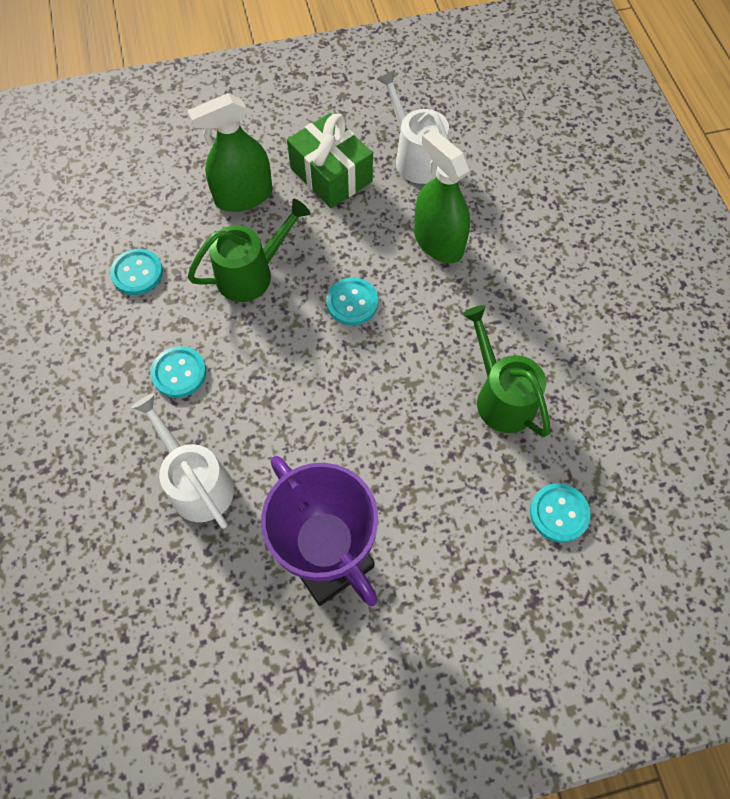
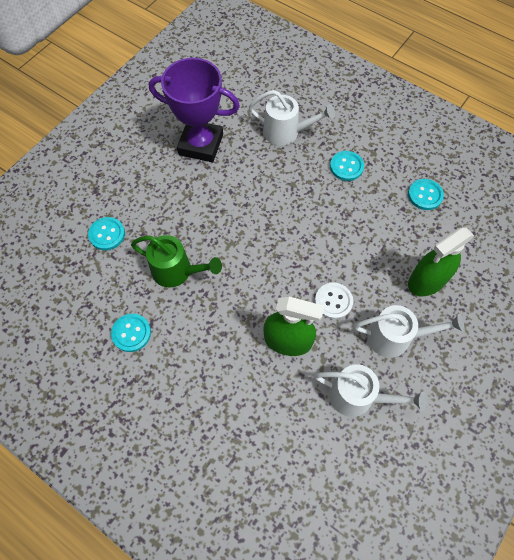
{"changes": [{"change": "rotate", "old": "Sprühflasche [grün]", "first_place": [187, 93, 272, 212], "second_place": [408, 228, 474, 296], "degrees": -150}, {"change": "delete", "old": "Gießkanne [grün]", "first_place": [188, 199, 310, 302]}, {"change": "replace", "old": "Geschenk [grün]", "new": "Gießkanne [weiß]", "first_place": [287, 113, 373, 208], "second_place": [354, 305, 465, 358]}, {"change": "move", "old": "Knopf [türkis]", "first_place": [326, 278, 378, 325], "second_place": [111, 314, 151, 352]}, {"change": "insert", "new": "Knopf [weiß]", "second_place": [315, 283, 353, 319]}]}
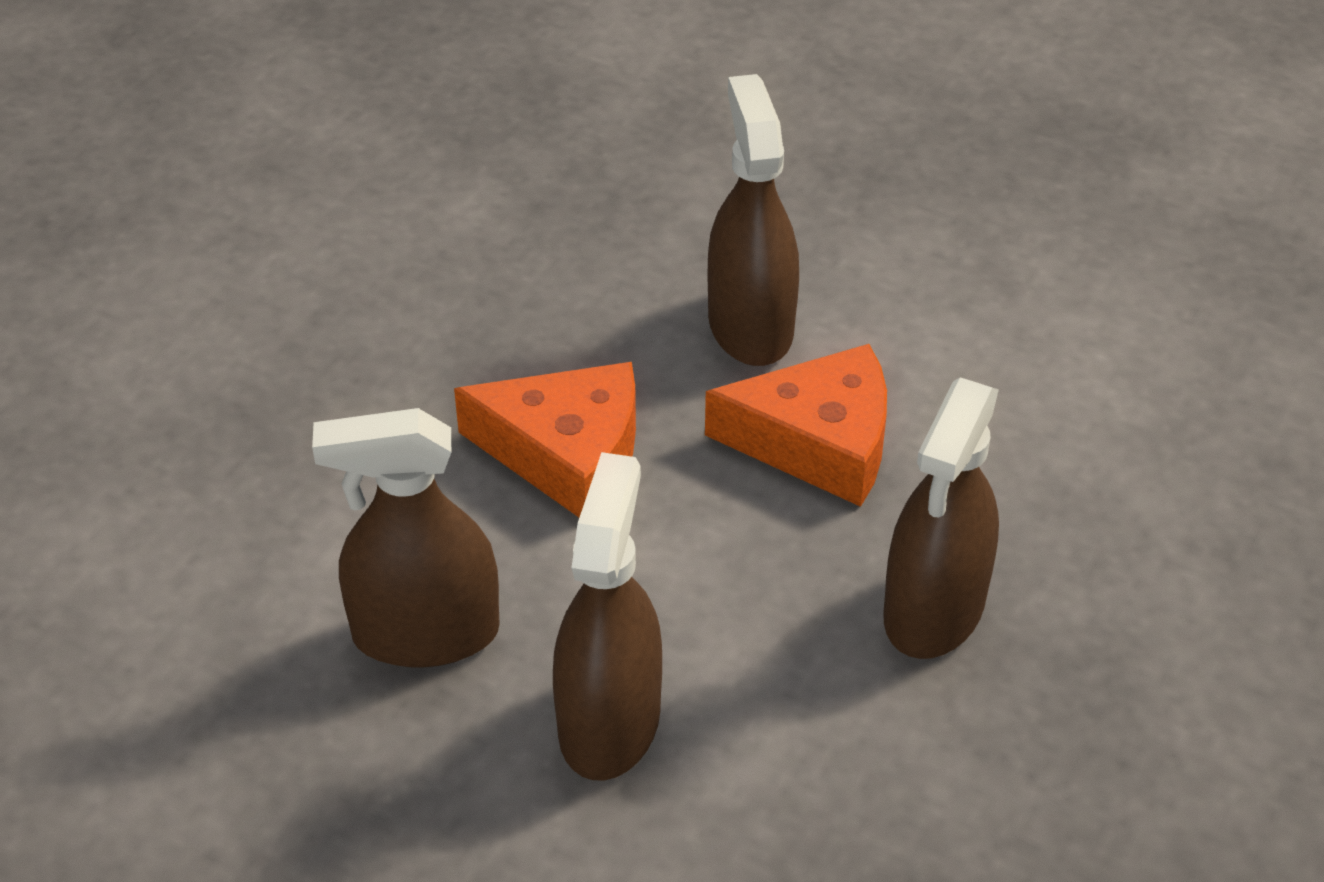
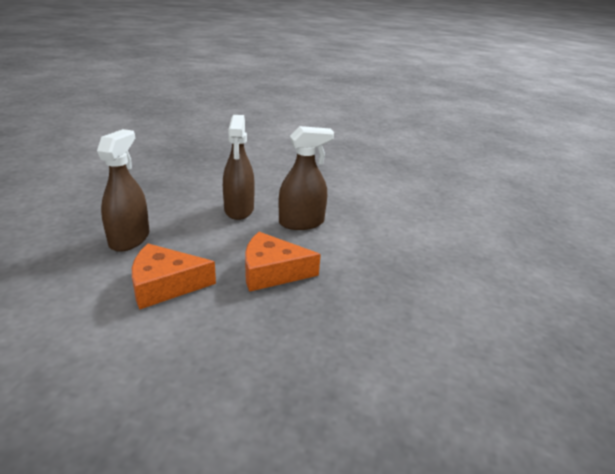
{"changes": [{"change": "delete", "old": "Sprühflasche [braun]", "first_place": [708, 74, 799, 366]}]}
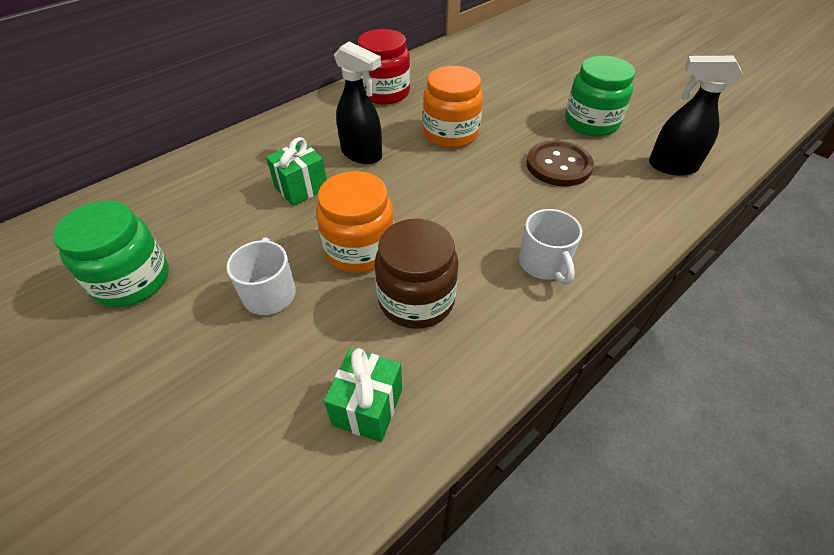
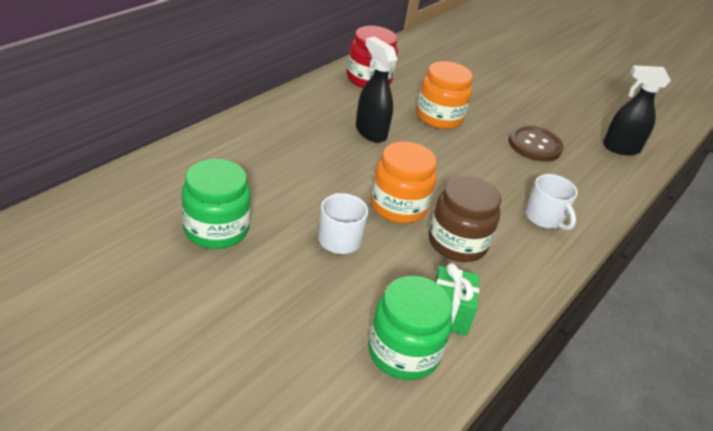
{"changes": [{"change": "delete", "old": "Geschenk [grün]", "first_place": [266, 137, 327, 206]}, {"change": "rotate", "old": "Sprühflasche [schwarz]", "first_place": [334, 42, 382, 164], "second_place": [356, 37, 397, 143], "degrees": -150}, {"change": "move", "old": "Einmachglas [grün]", "first_place": [565, 56, 635, 136], "second_place": [368, 276, 453, 380]}]}
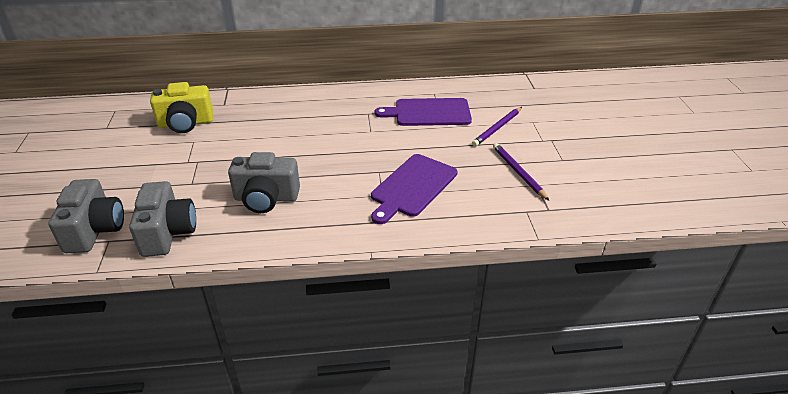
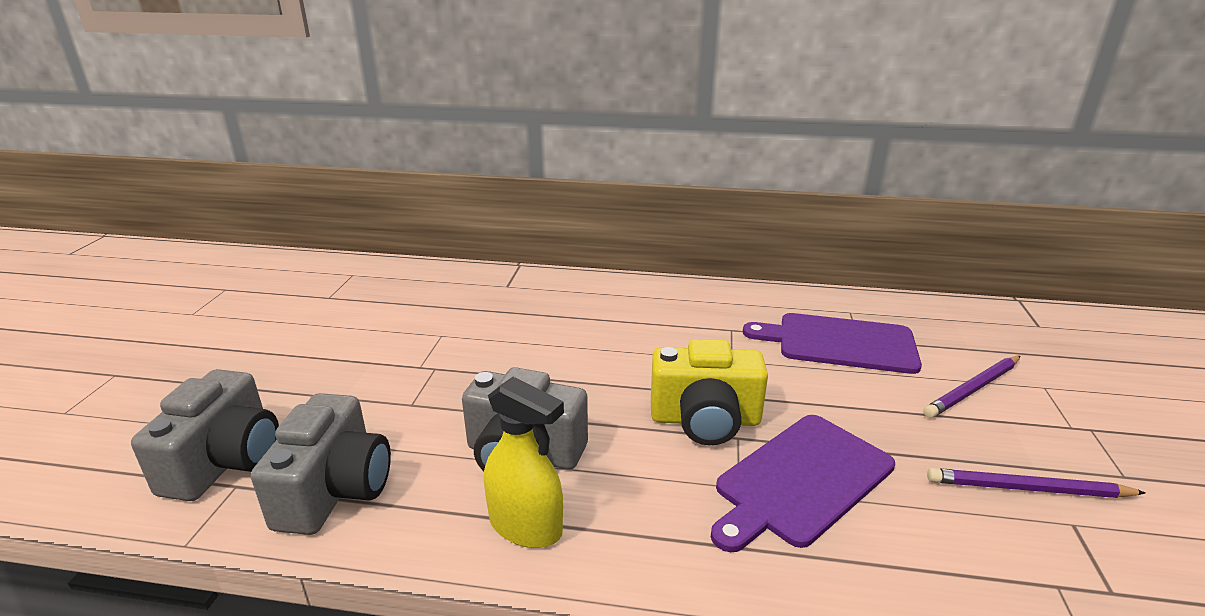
{"changes": [{"change": "move", "old": "Kamera [gelb]", "first_place": [150, 82, 213, 133], "second_place": [651, 339, 768, 445]}, {"change": "rotate", "old": "Bleistift [lila]", "first_place": [493, 143, 549, 201], "second_place": [927, 468, 1145, 498], "degrees": -75}, {"change": "insert", "new": "Sprühflasche [gelb]", "second_place": [484, 377, 564, 548]}]}
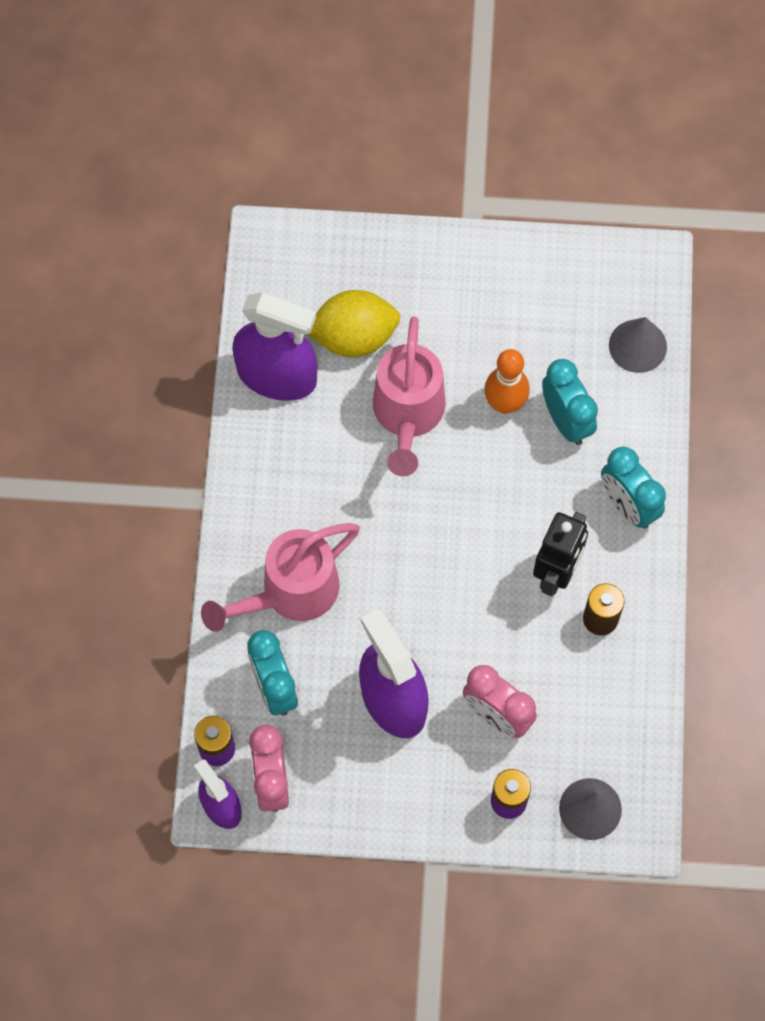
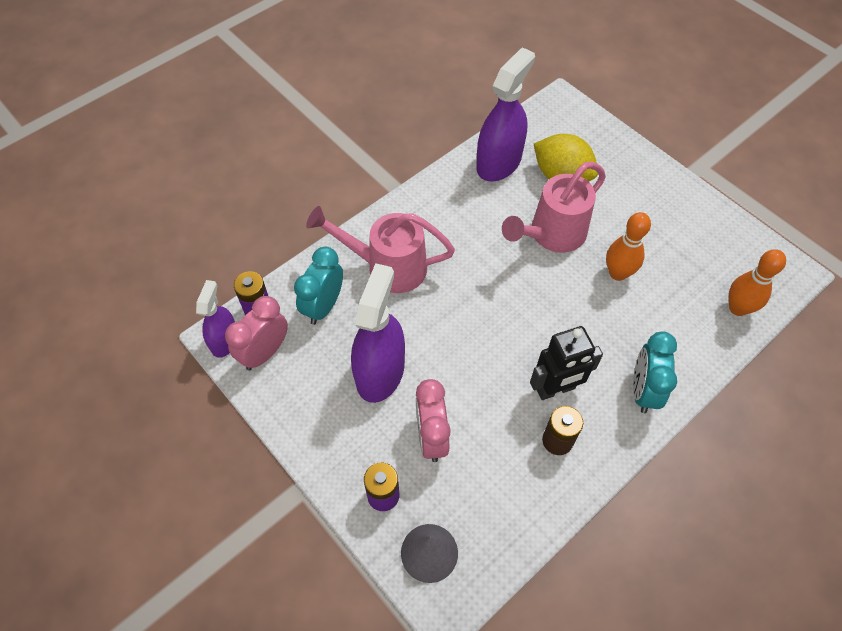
{"changes": [{"change": "rotate", "old": "Sprühflasche [lila]", "first_place": [232, 292, 318, 401], "second_place": [476, 47, 535, 182], "degrees": -120}, {"change": "delete", "old": "Wecker [türkis]", "first_place": [542, 359, 598, 445]}, {"change": "replace", "old": "Kegel [grau]", "new": "Bowlingkegel [orange]", "first_place": [609, 317, 667, 373], "second_place": [729, 249, 786, 316]}]}
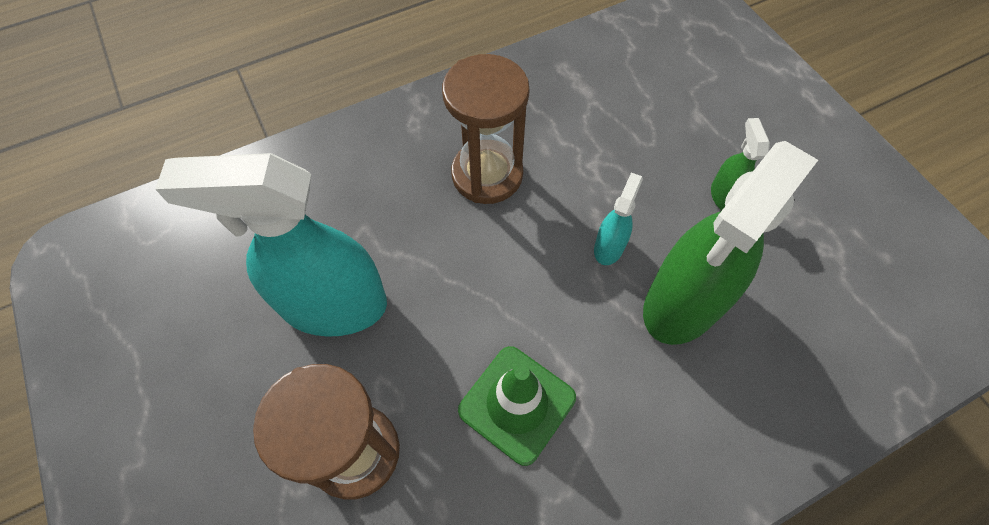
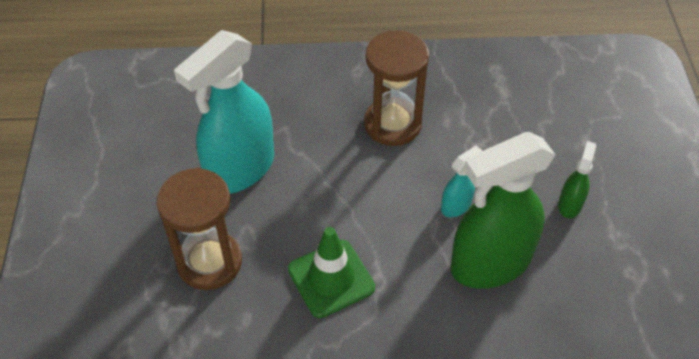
{"changes": [{"change": "rotate", "old": "Sprühflasche [türkis]", "first_place": [155, 153, 387, 337], "second_place": [174, 30, 274, 194], "degrees": -75}]}
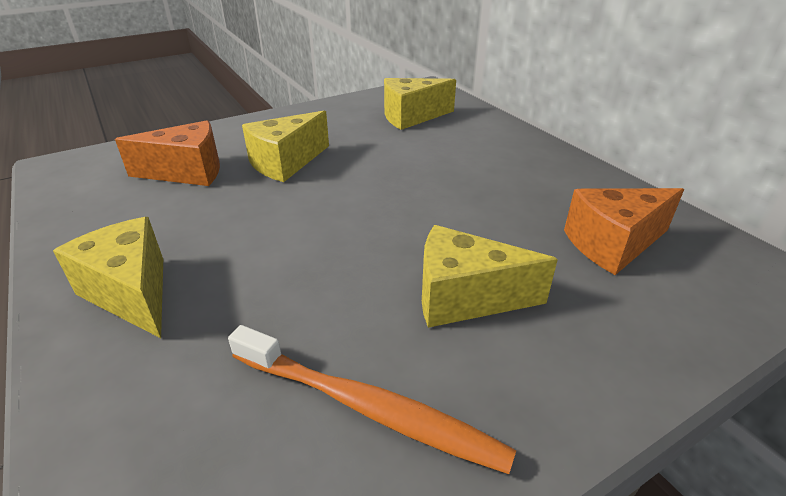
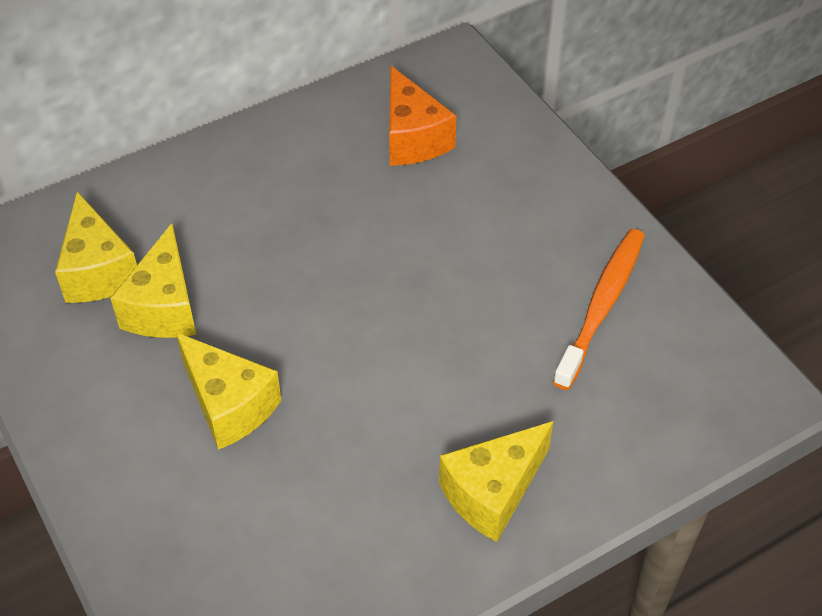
{"changes": [{"change": "delete", "old": "Käse [orange]", "first_place": [115, 120, 220, 186]}, {"change": "move", "old": "Käse [gelb]", "first_place": [422, 225, 558, 328], "second_place": [110, 223, 196, 338]}]}
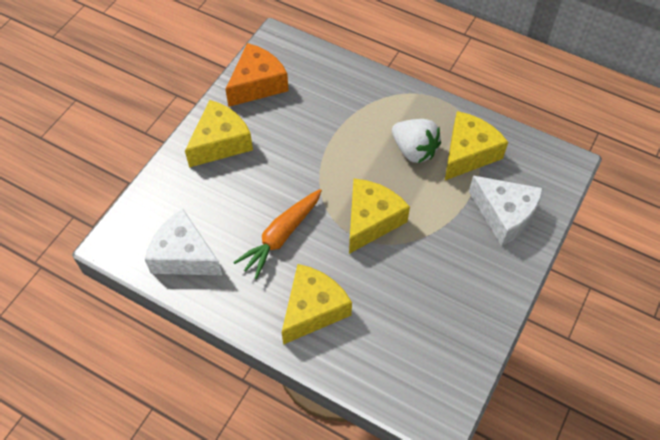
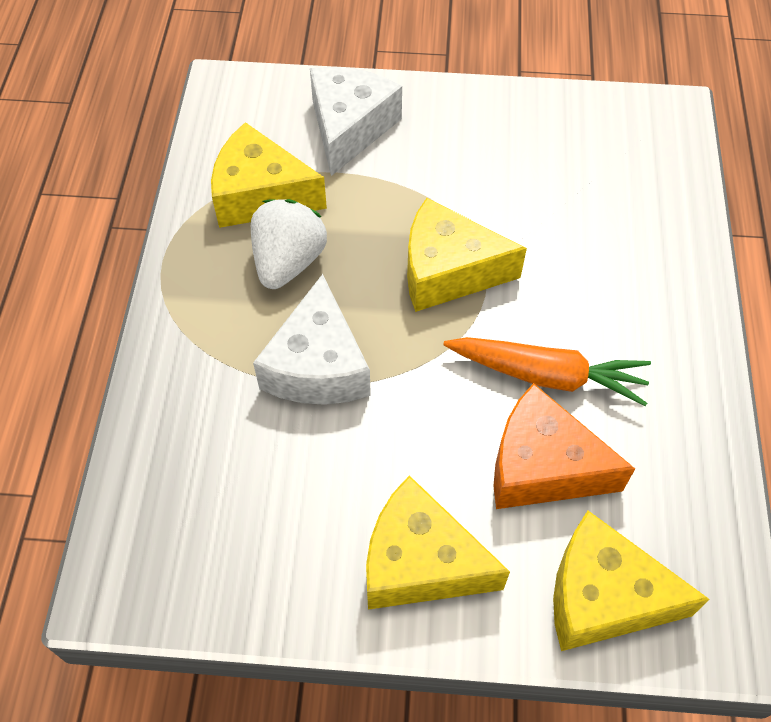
{"changes": [{"change": "move", "old": "Käse [weiß]", "first_place": [145, 209, 222, 275], "second_place": [253, 274, 371, 405]}, {"change": "move", "old": "Käse [orange]", "first_place": [225, 43, 289, 107], "second_place": [493, 383, 635, 509]}, {"change": "move", "old": "Käse [gelb]", "first_place": [282, 264, 352, 345], "second_place": [553, 510, 710, 651]}]}
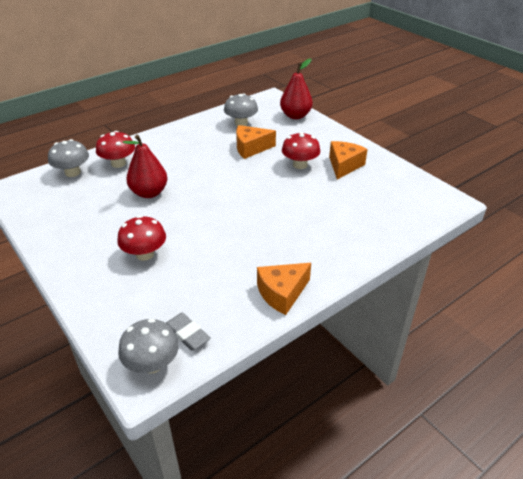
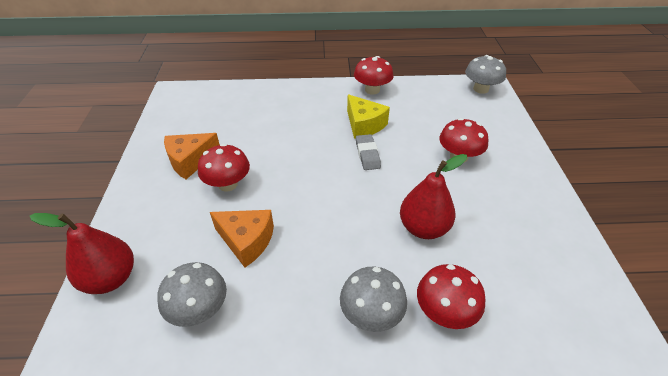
{"changes": [{"change": "move", "old": "Pilz [grau]", "first_place": [48, 139, 89, 177], "second_place": [340, 267, 407, 332]}, {"change": "move", "old": "Radiergummi [grau]", "first_place": [166, 313, 211, 351], "second_place": [356, 134, 381, 170]}, {"change": "replace", "old": "Käse [orange]", "new": "Pilz [rot]", "first_place": [257, 263, 311, 315], "second_place": [354, 56, 393, 95]}, {"change": "insert", "new": "Käse [gelb]", "second_place": [347, 94, 390, 139]}]}
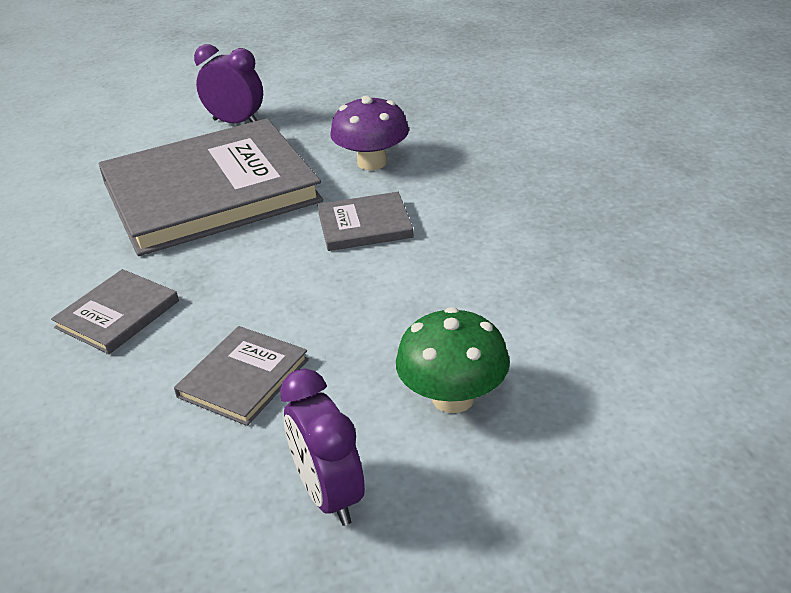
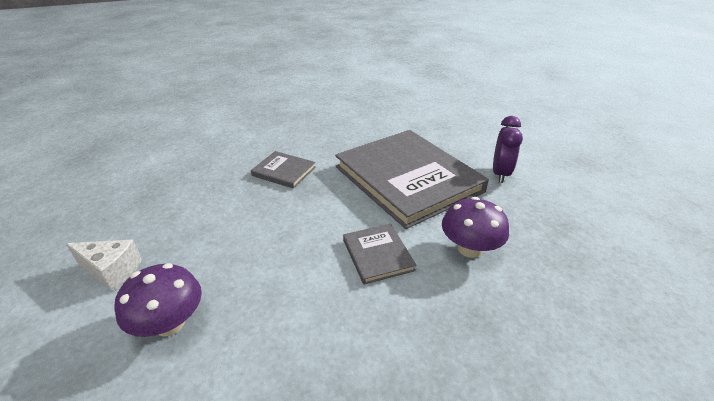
{"changes": [{"change": "delete", "old": "Buch [grau]", "first_place": [174, 326, 309, 426]}, {"change": "replace", "old": "Wecker [lila]", "new": "Käse [weiß]", "first_place": [280, 369, 365, 526], "second_place": [66, 240, 142, 291]}, {"change": "recolor", "old": "Pilz [grün]", "new": "Pilz [lila]", "first_place": [396, 307, 510, 413], "second_place": [114, 263, 202, 337]}]}
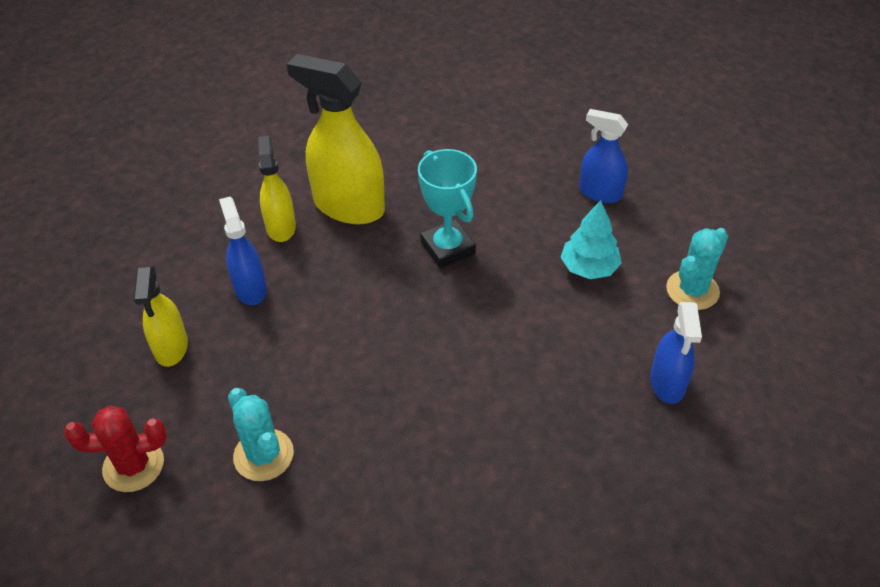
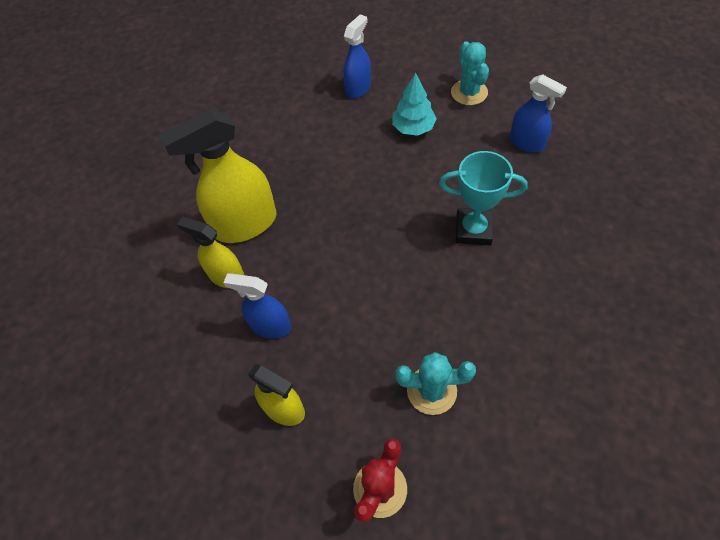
{"changes": [{"change": "move", "old": "Pokal [türkis]", "first_place": [418, 149, 477, 268], "second_place": [439, 151, 528, 246]}, {"change": "rotate", "old": "Sprühflasche [blau]", "first_place": [579, 109, 628, 203], "second_place": [343, 14, 371, 99], "degrees": 150}]}
